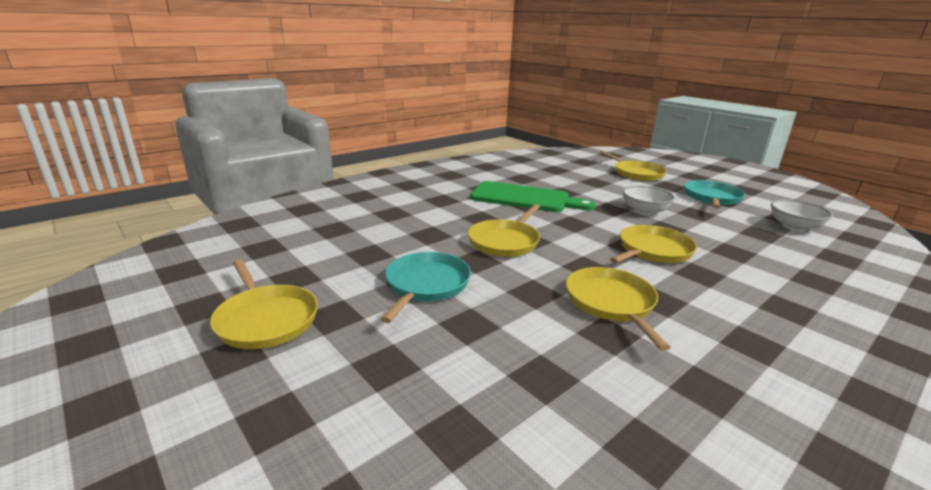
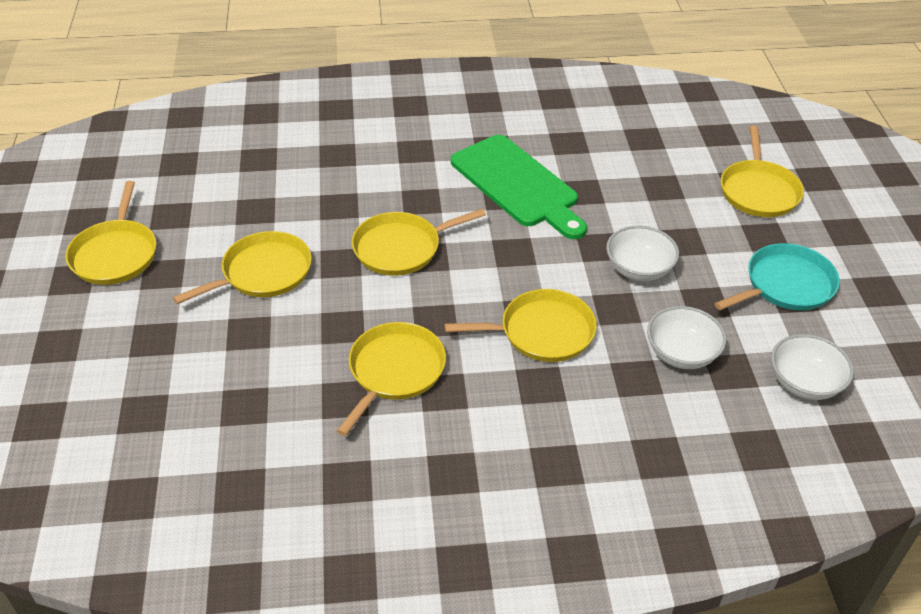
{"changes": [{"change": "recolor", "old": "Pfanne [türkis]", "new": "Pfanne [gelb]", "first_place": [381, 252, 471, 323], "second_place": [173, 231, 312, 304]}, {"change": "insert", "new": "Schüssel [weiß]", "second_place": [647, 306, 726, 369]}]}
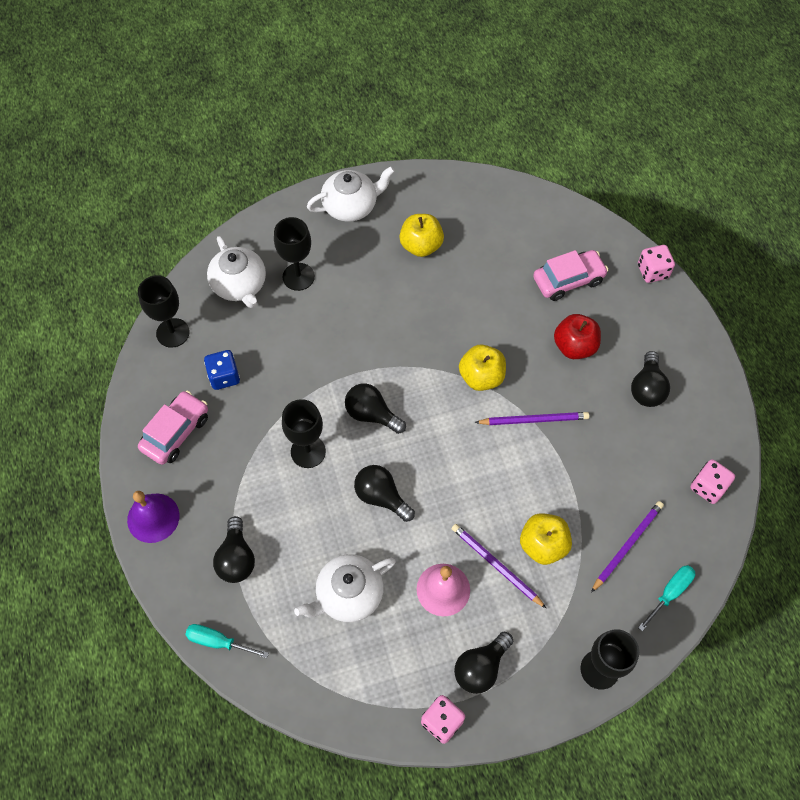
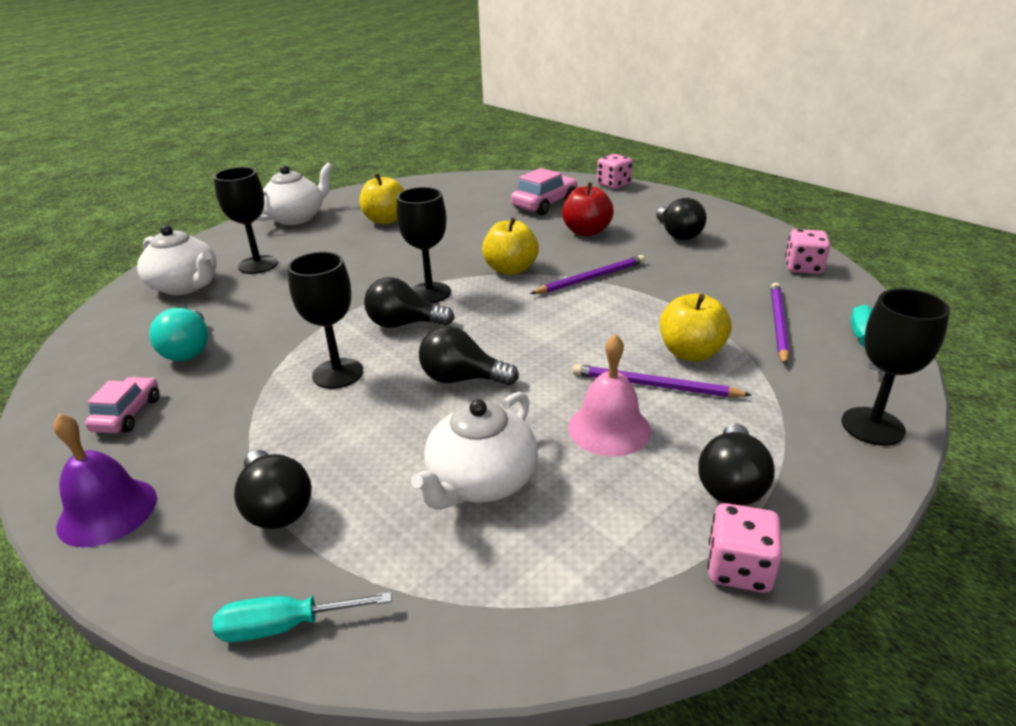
{"changes": [{"change": "move", "old": "Kelch [schwarz]", "first_place": [138, 275, 190, 348], "second_place": [397, 187, 451, 303]}, {"change": "resize", "old": "Auto [rosa]", "first_place": [138, 391, 208, 465], "second_place": [85, 377, 160, 433], "factor": 0.66}, {"change": "replace", "old": "Spielwürfel [blau]", "new": "Glühbirne [türkis]", "first_place": [204, 350, 240, 390], "second_place": [149, 308, 208, 361]}]}
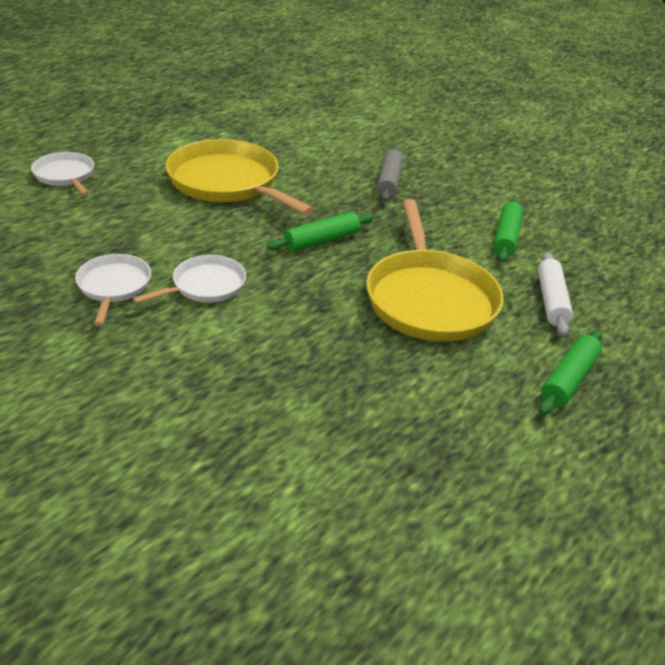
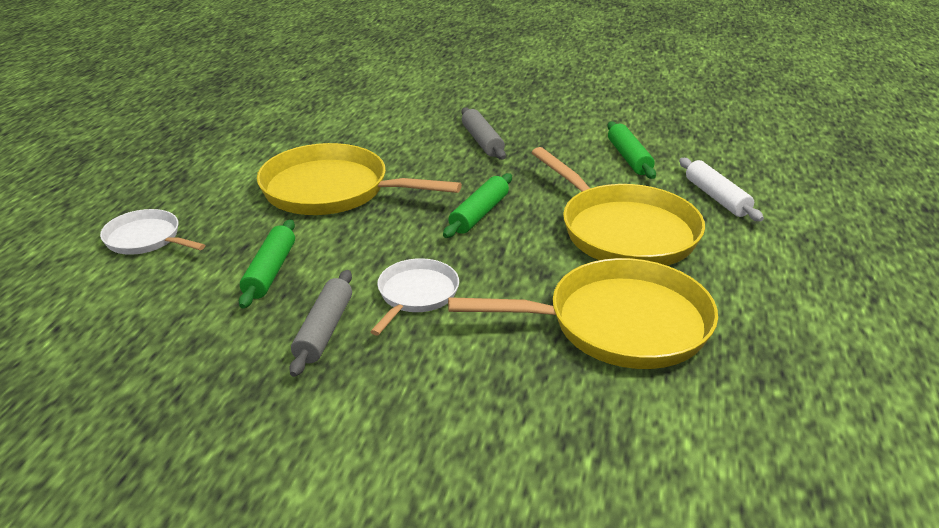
{"changes": [{"change": "replace", "old": "Pfanne [weiß]", "new": "Nudelholz [grau]", "first_place": [75, 254, 151, 326], "second_place": [289, 270, 352, 377]}, {"change": "move", "old": "Nudelholz [grün]", "first_place": [539, 329, 602, 415], "second_place": [239, 219, 295, 309]}, {"change": "insert", "new": "Pfanne [gelb]", "second_place": [448, 258, 718, 369]}]}
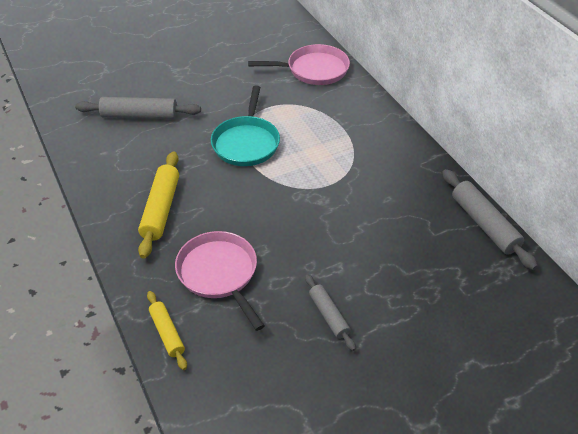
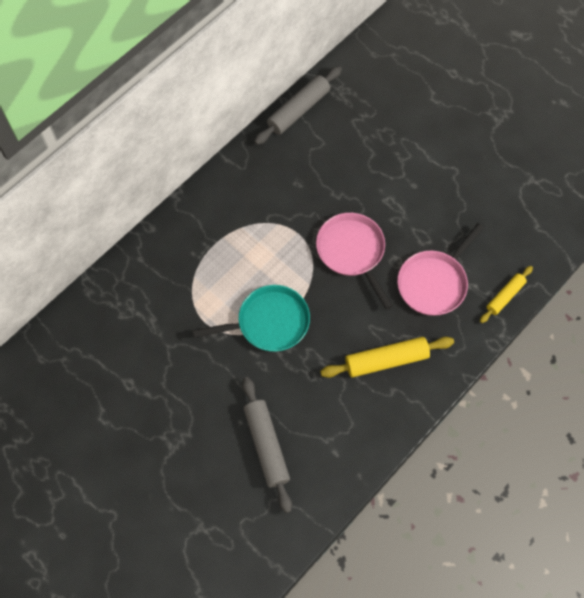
{"changes": [{"change": "move", "old": "Pfanne [rosa]", "first_place": [248, 44, 350, 85], "second_place": [316, 213, 393, 310]}, {"change": "delete", "old": "Nudelholz [grau]", "first_place": [305, 274, 356, 351]}]}
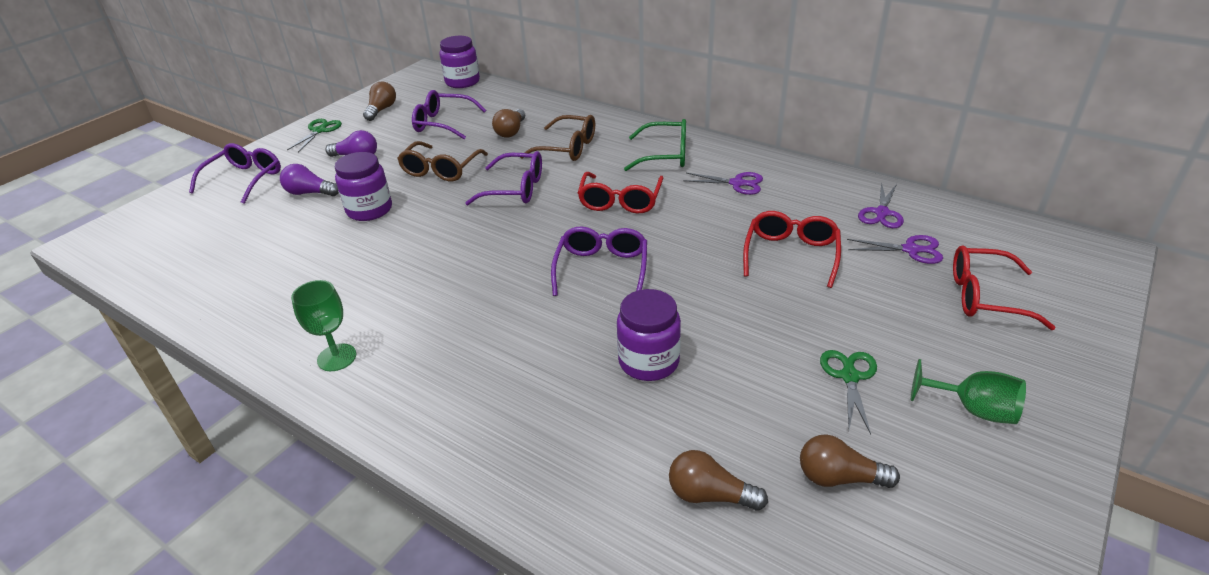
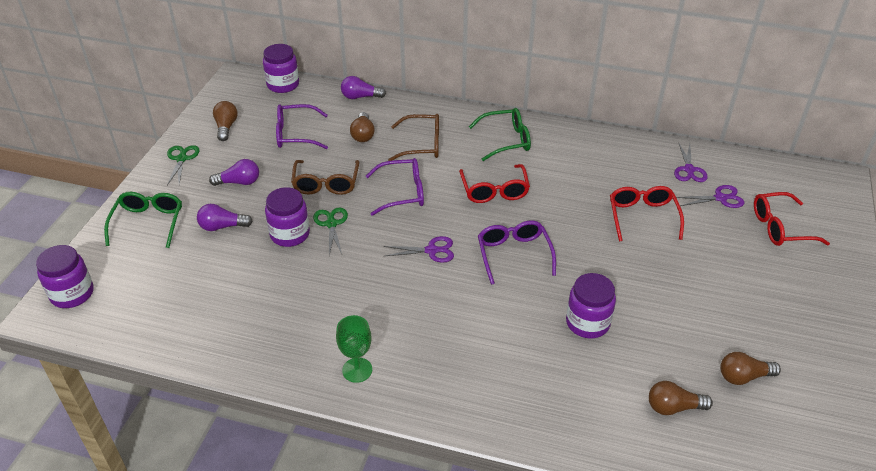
{"changes": [{"change": "recolor", "old": "Brille [lila]", "new": "Brille [grün]", "first_place": [189, 143, 281, 204], "second_place": [104, 192, 182, 248]}, {"change": "move", "old": "Schere [lila]", "first_place": [683, 172, 763, 195], "second_place": [384, 236, 454, 263]}, {"change": "move", "old": "Schere [grün]", "first_place": [820, 350, 877, 435], "second_place": [313, 207, 348, 256]}, {"change": "delete", "old": "Kelch [grün]", "first_place": [911, 359, 1026, 424]}, {"change": "insert", "new": "Einmachglas [lila]", "second_place": [36, 245, 94, 308]}, {"change": "insert", "new": "Glühbirne [lila]", "second_place": [341, 76, 386, 99]}]}
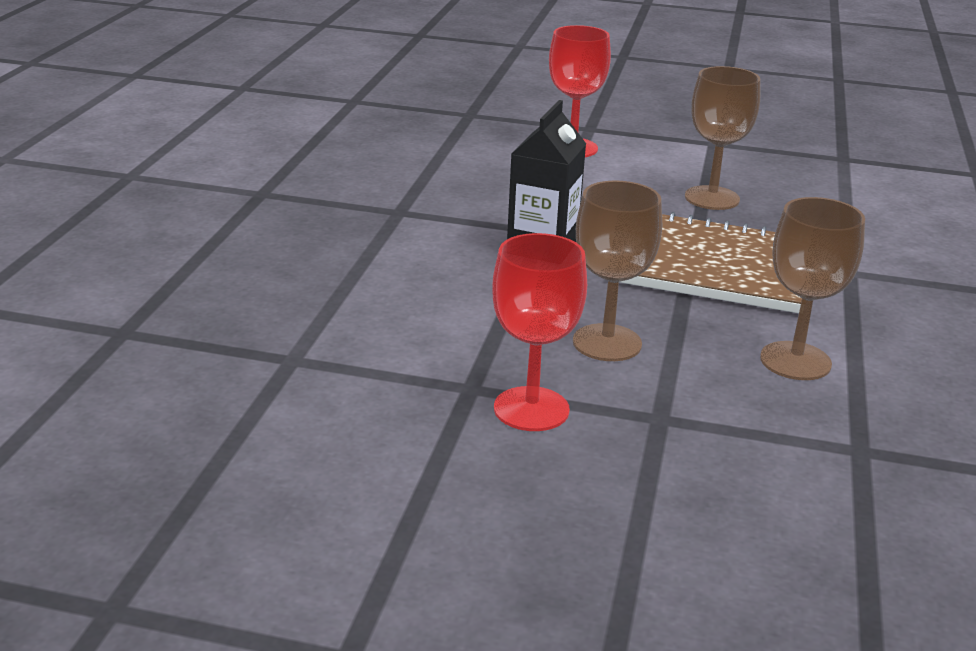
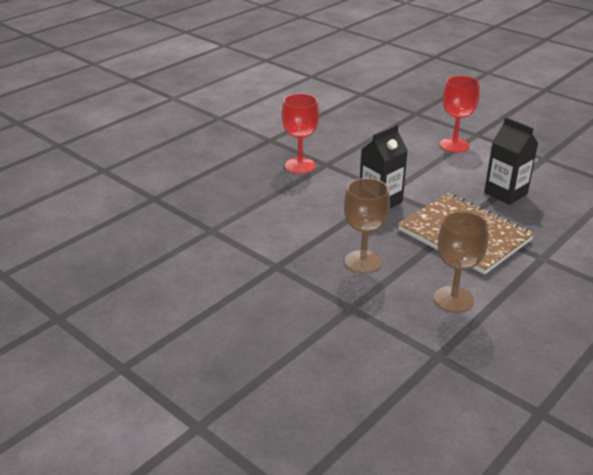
{"changes": [{"change": "move", "old": "Kelch [rot]", "first_place": [492, 233, 587, 431], "second_place": [282, 93, 319, 174]}, {"change": "replace", "old": "Kelch [braun]", "new": "Getränkekarton [schwarz]", "first_place": [685, 66, 760, 210], "second_place": [484, 117, 538, 205]}]}
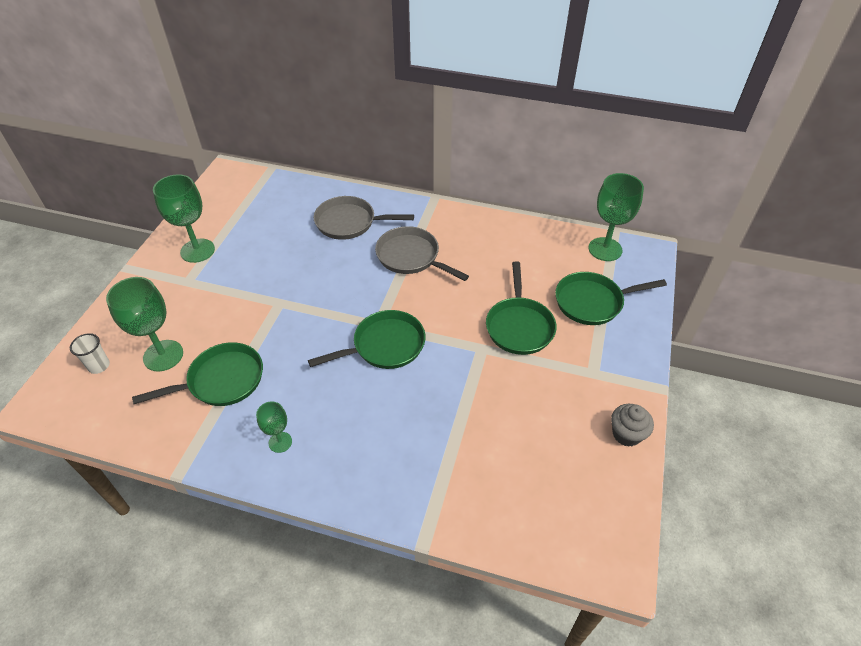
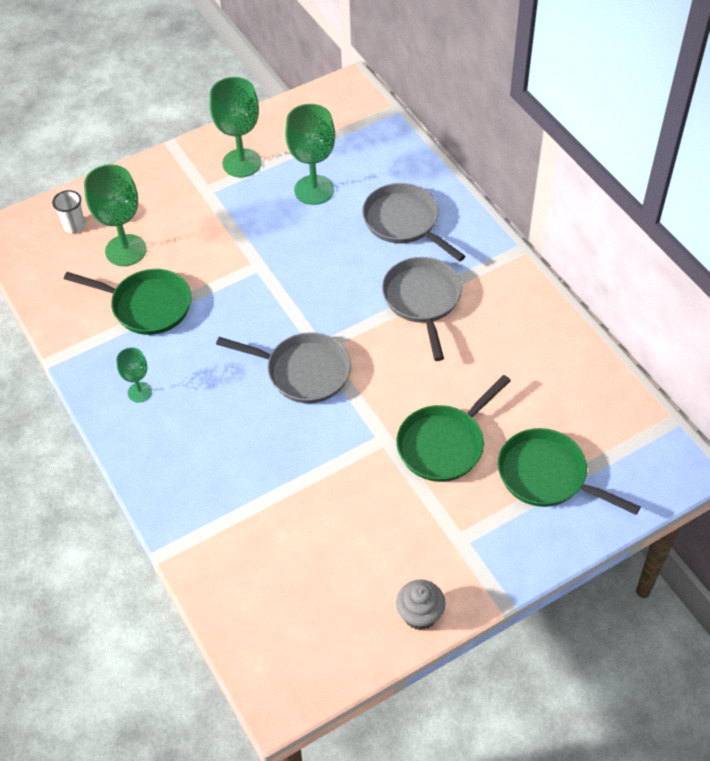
{"changes": [{"change": "recolor", "old": "Pfanne [grün]", "new": "Pfanne [grau]", "first_place": [308, 310, 425, 369], "second_place": [216, 332, 351, 403]}, {"change": "move", "old": "Kelch [grün]", "first_place": [588, 173, 644, 261], "second_place": [285, 104, 335, 205]}]}
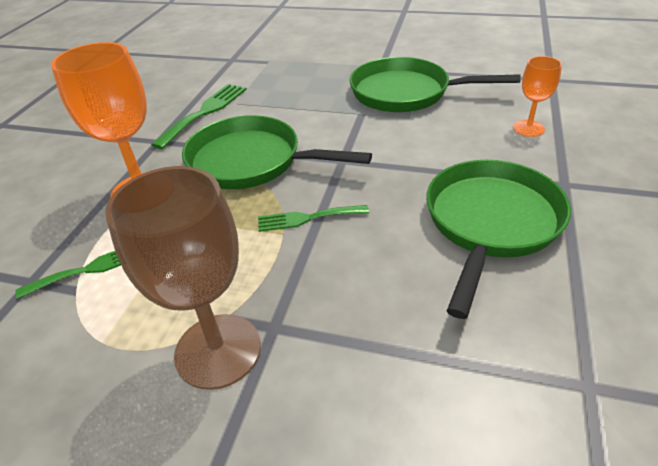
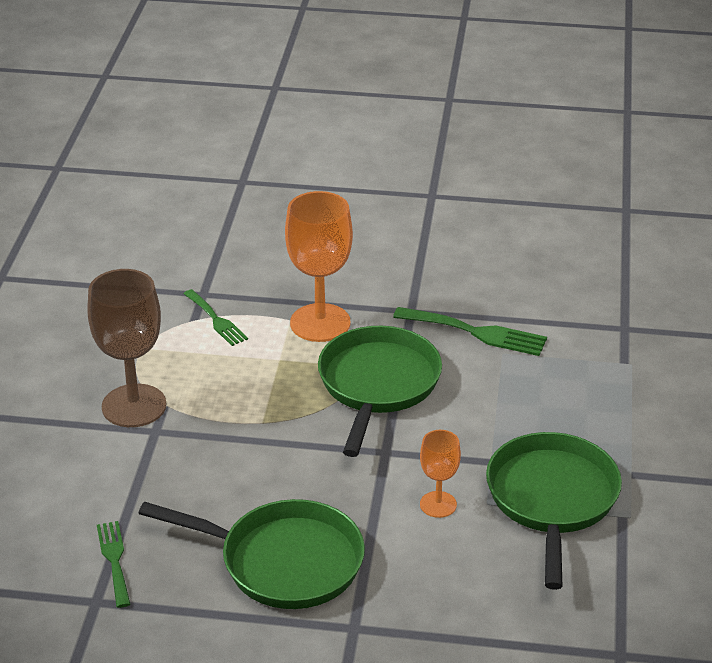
{"changes": [{"change": "move", "old": "Gabel [grün]", "first_place": [258, 205, 369, 232], "second_place": [97, 521, 131, 608]}, {"change": "move", "old": "Kelch [orange]", "first_place": [513, 56, 562, 137], "second_place": [420, 430, 461, 518]}]}
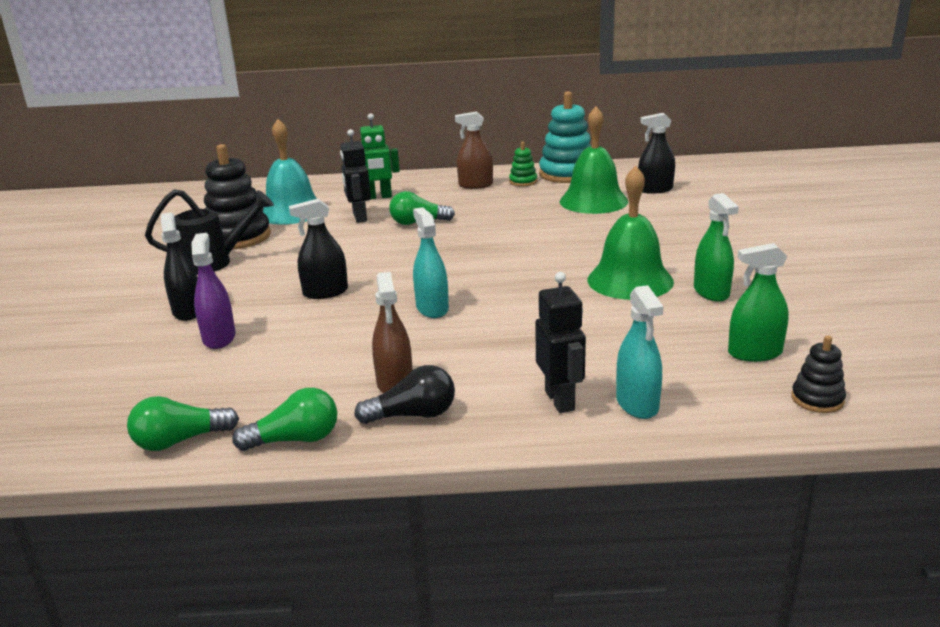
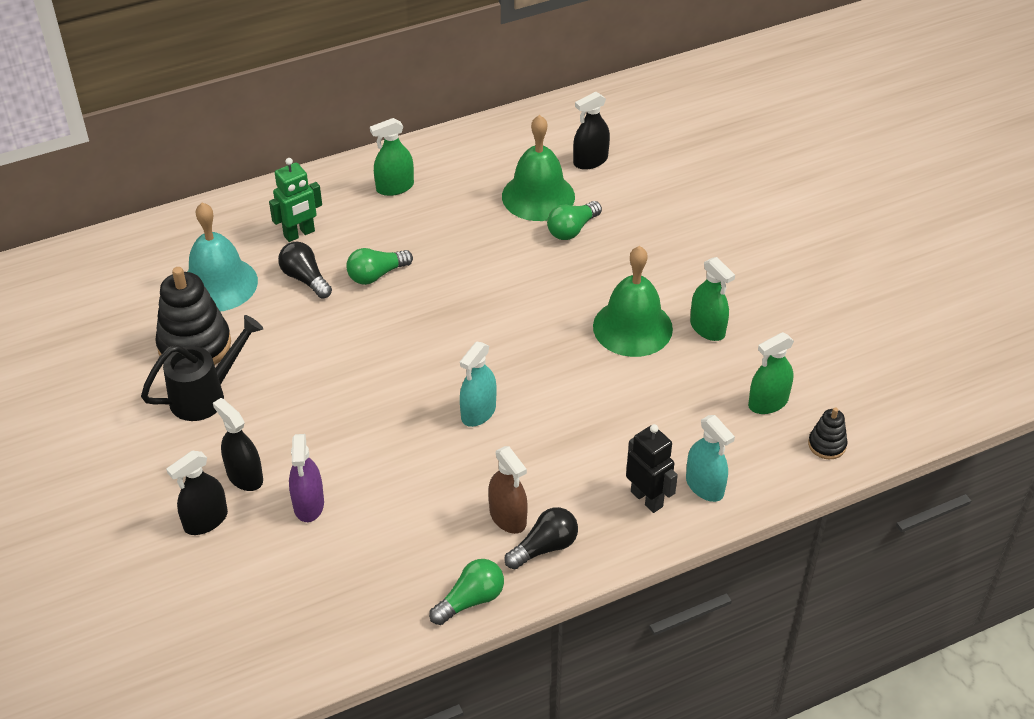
{"changes": [{"change": "move", "old": "Glühbirne [grün]", "first_place": [127, 396, 239, 451], "second_place": [547, 201, 602, 240]}, {"change": "rotate", "old": "Sprühflasche [lila]", "first_place": [191, 233, 236, 349], "second_place": [289, 434, 324, 522], "degrees": -150}, {"change": "move", "old": "Sprühflasche [schwarz]", "first_place": [289, 199, 348, 299], "second_place": [166, 451, 228, 535]}, {"change": "replace", "old": "Roboter [schwarz]", "new": "Glühbirne [schwarz]", "first_place": [340, 129, 371, 223], "second_place": [278, 242, 332, 299]}, {"change": "rotate", "old": "Sprühflasche [türkis]", "first_place": [413, 207, 449, 318], "second_place": [460, 342, 496, 427], "degrees": -105}, {"change": "recolor", "old": "Sprühflasche [braun]", "new": "Sprühflasche [grün]", "first_place": [455, 112, 493, 189], "second_place": [370, 118, 414, 196]}, {"change": "delete", "old": "Stapelspielzeug [grün]", "first_place": [509, 142, 537, 186]}, {"change": "delete", "old": "Stapelspielzeug [türkis]", "first_place": [539, 91, 591, 183]}]}
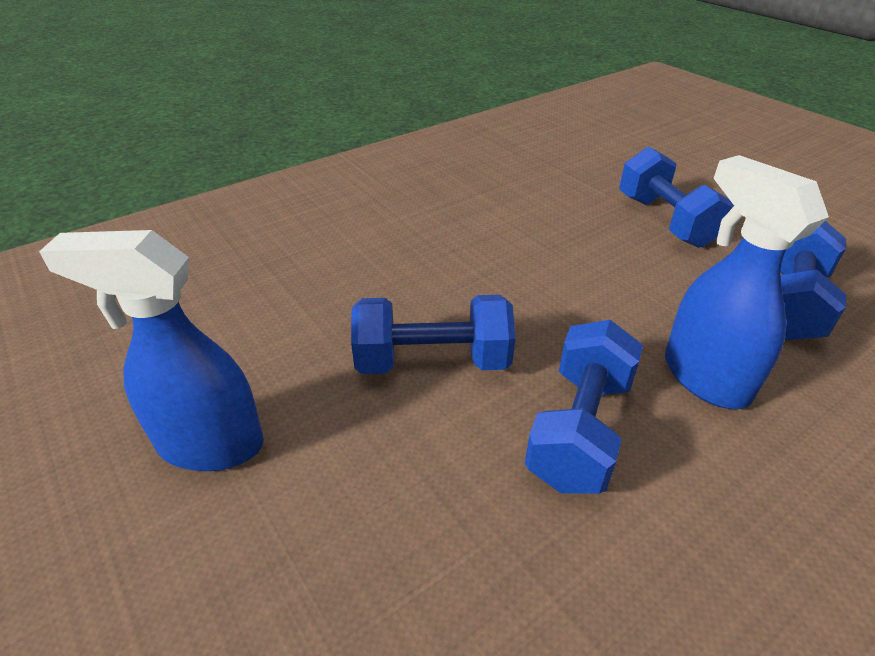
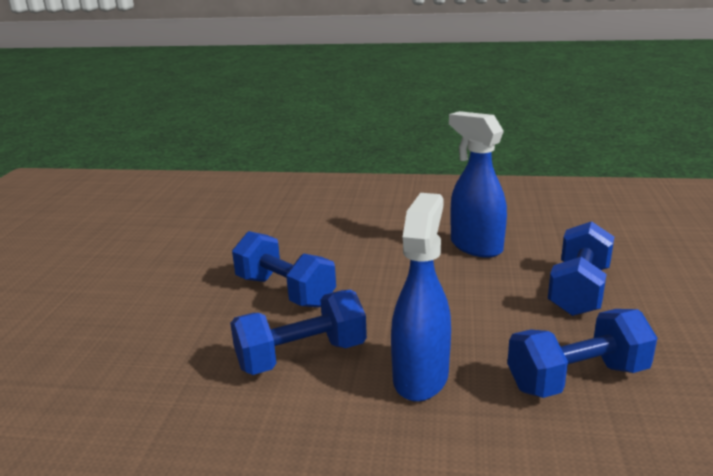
{"changes": [{"change": "move", "old": "Sprühflasche [blau]", "first_place": [39, 230, 264, 471], "second_place": [449, 111, 507, 258]}]}
